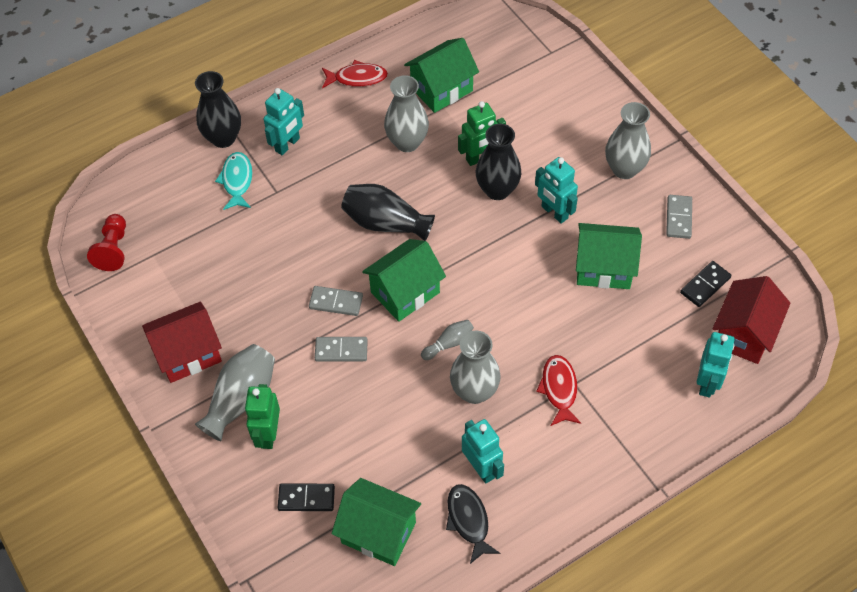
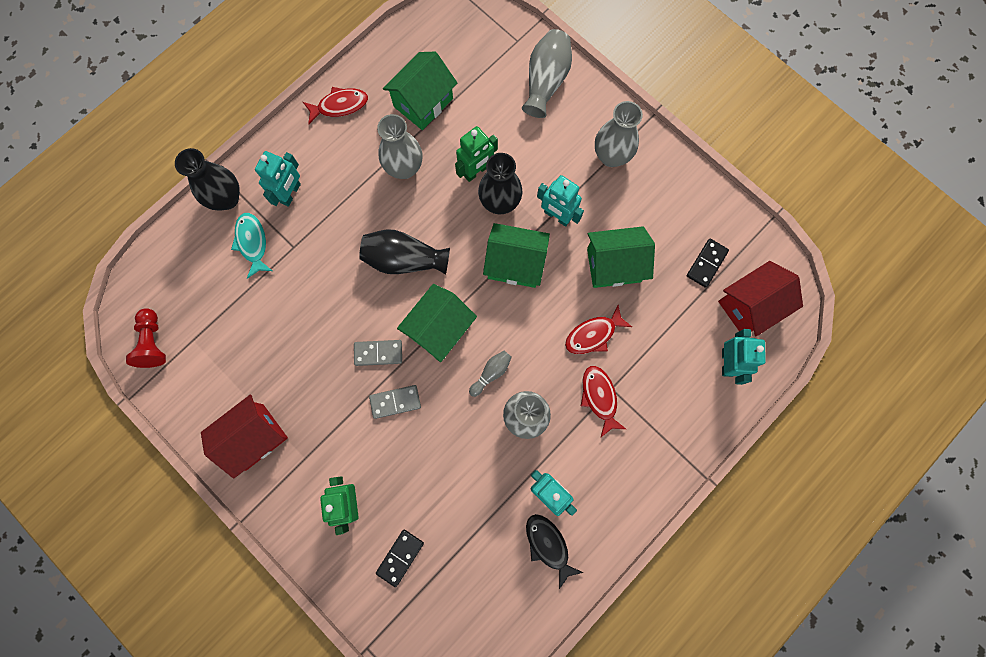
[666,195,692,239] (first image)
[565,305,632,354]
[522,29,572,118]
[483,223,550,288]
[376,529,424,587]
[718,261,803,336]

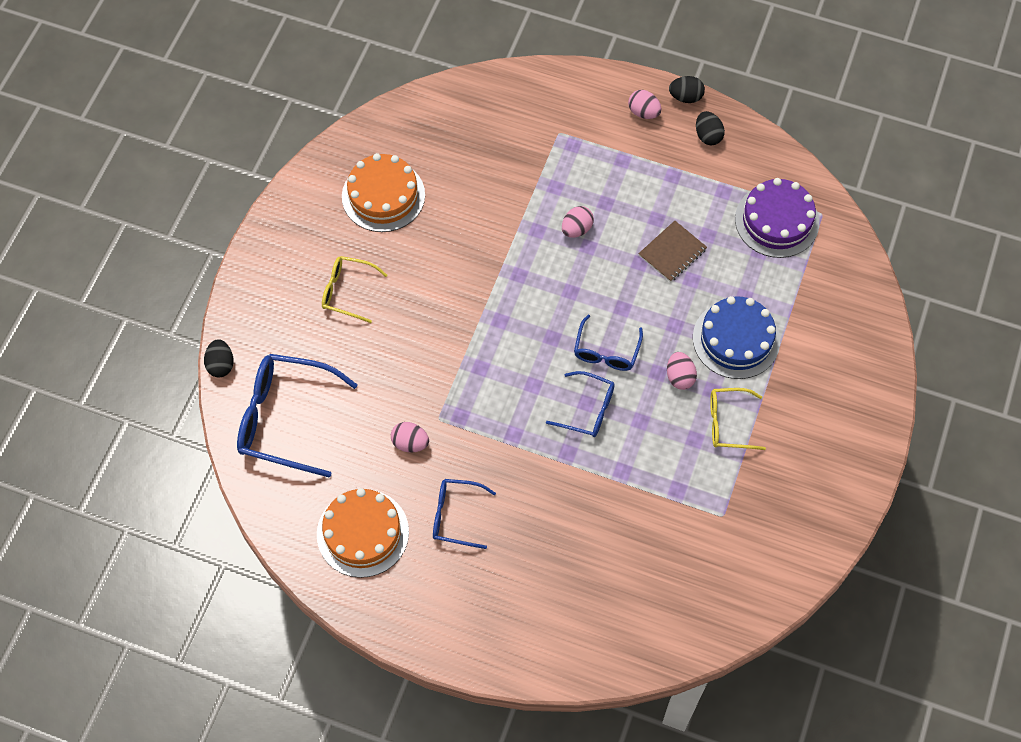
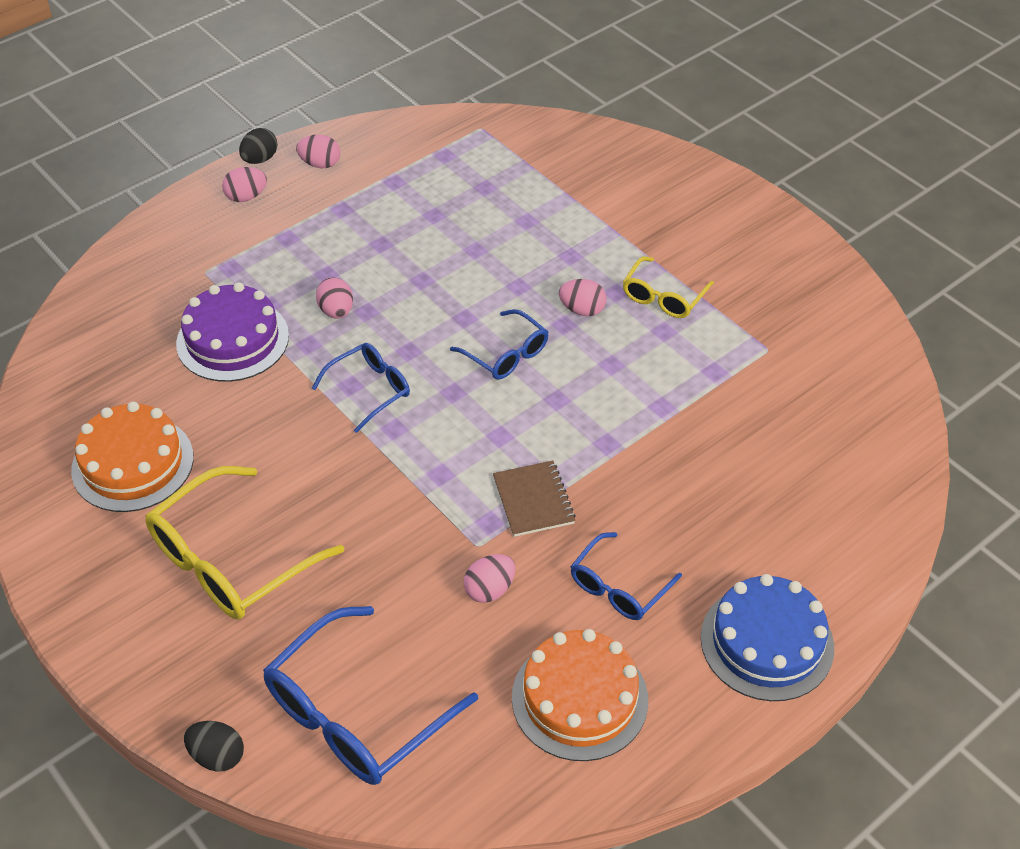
[312,343,410,433]
[493,461,576,537]
[701,574,834,701]
[176,283,289,382]
[296,135,340,168]
[145,466,344,620]

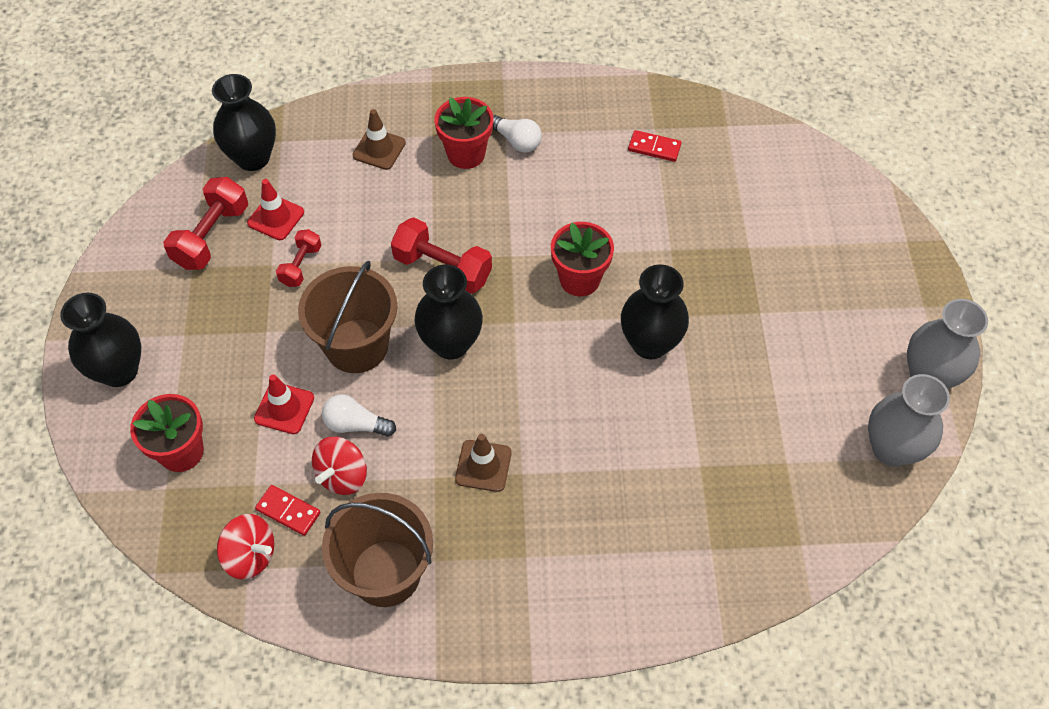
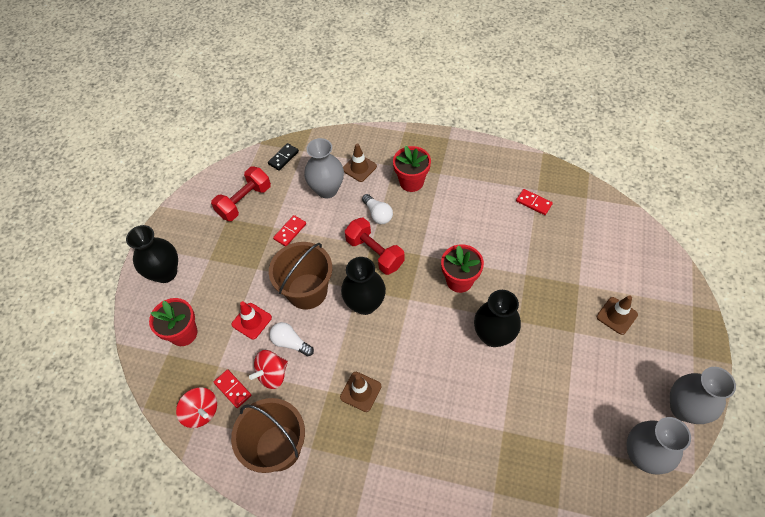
[247,179,304,240] (first image)
[304,138,344,198]
[597,295,638,335]
[362,194,393,224]
[268,143,299,171]
[273,215,306,246]

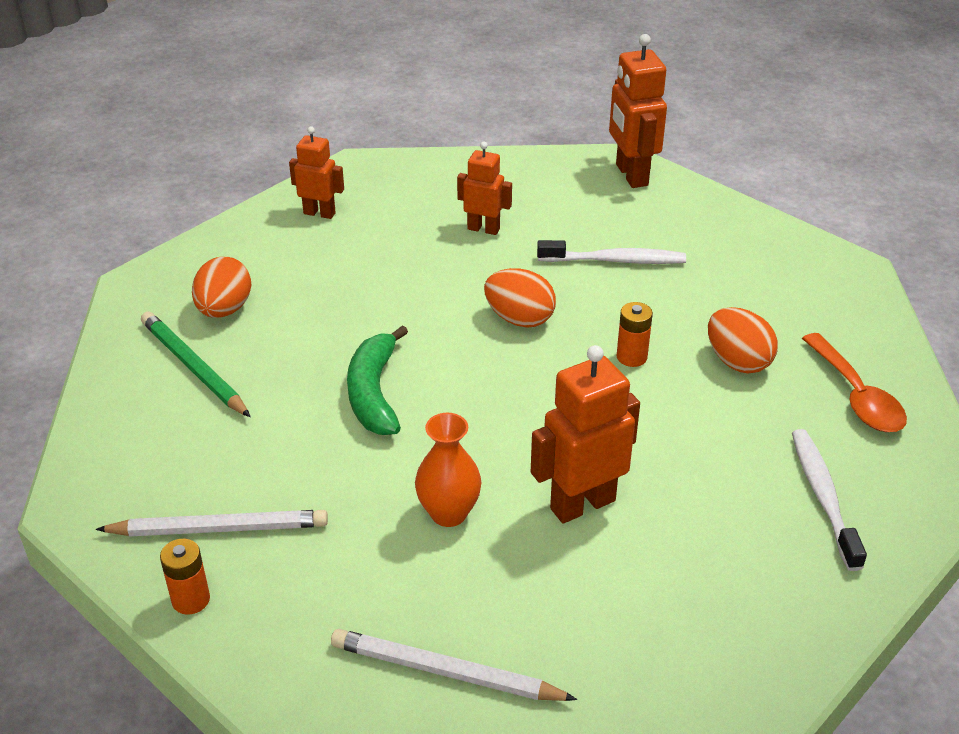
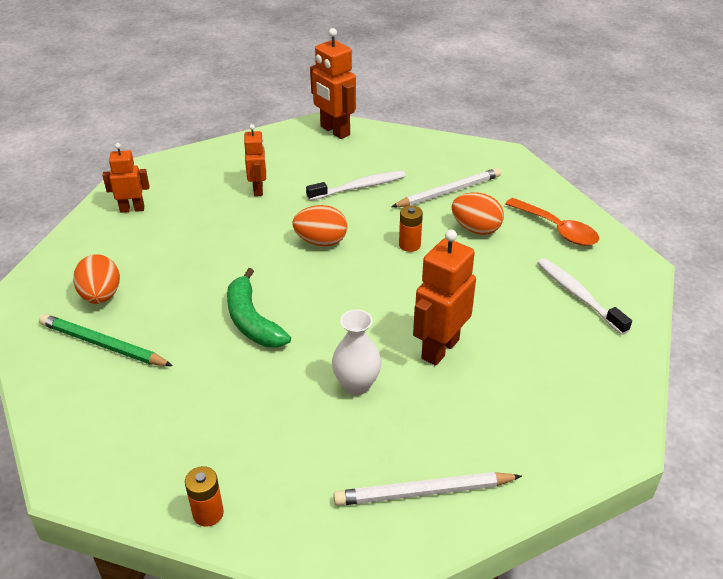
[391,168,501,207]
[332,309,382,395]
[244,124,266,196]

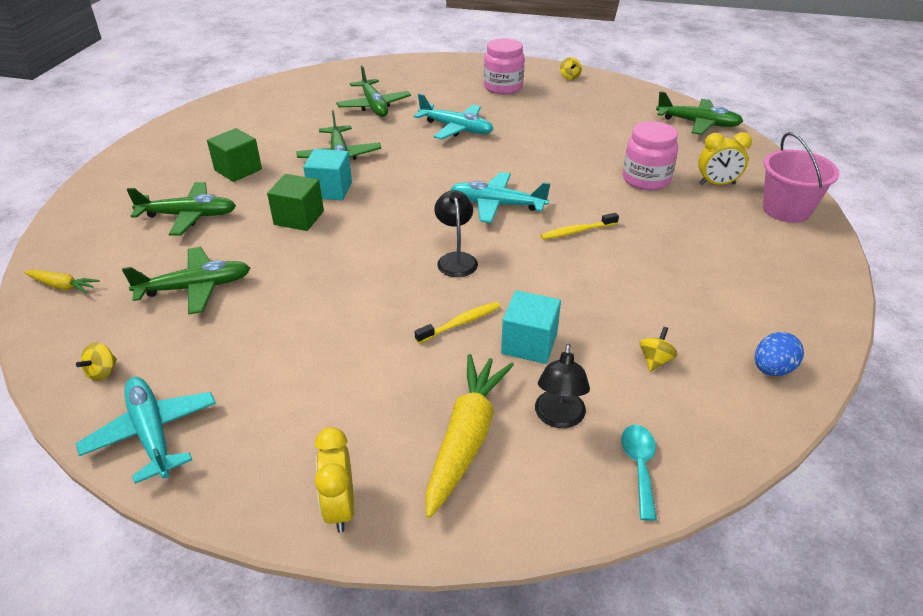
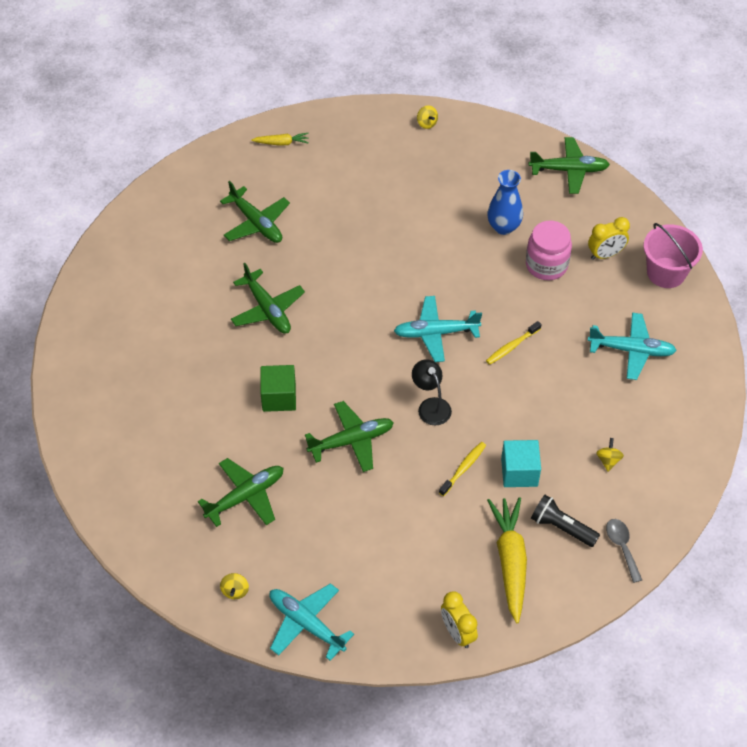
[207,128,262,182] (first image)
[303,149,352,200] (first image)
[484,38,525,95] (first image)
[755,332,804,376] (first image)
[487,170,523,235]
[251,133,309,146]
[305,401,394,472]
[588,313,677,380]
[531,495,600,547]
[606,519,642,583]

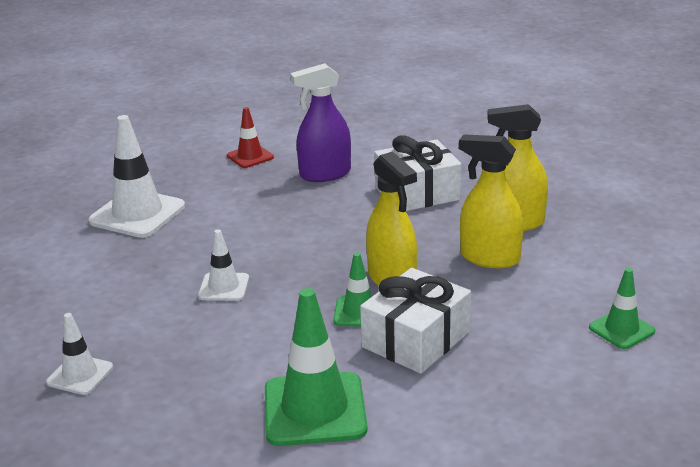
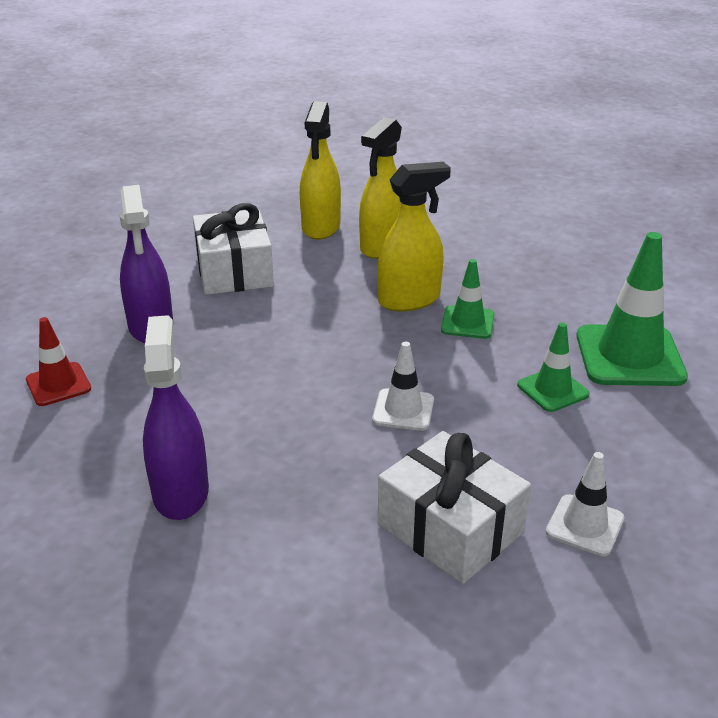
[378,431,531,584]
[517,322,590,412]
[143,315,209,520]

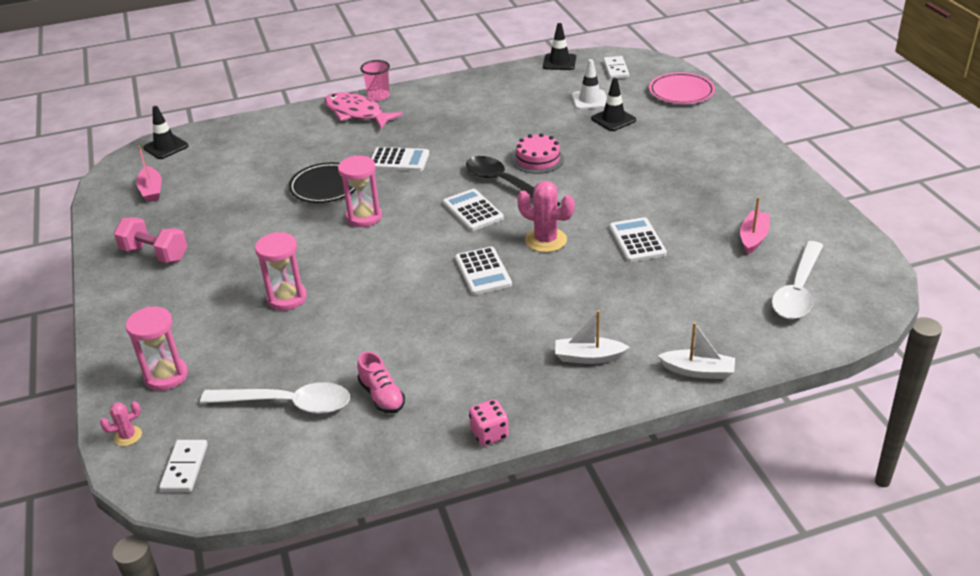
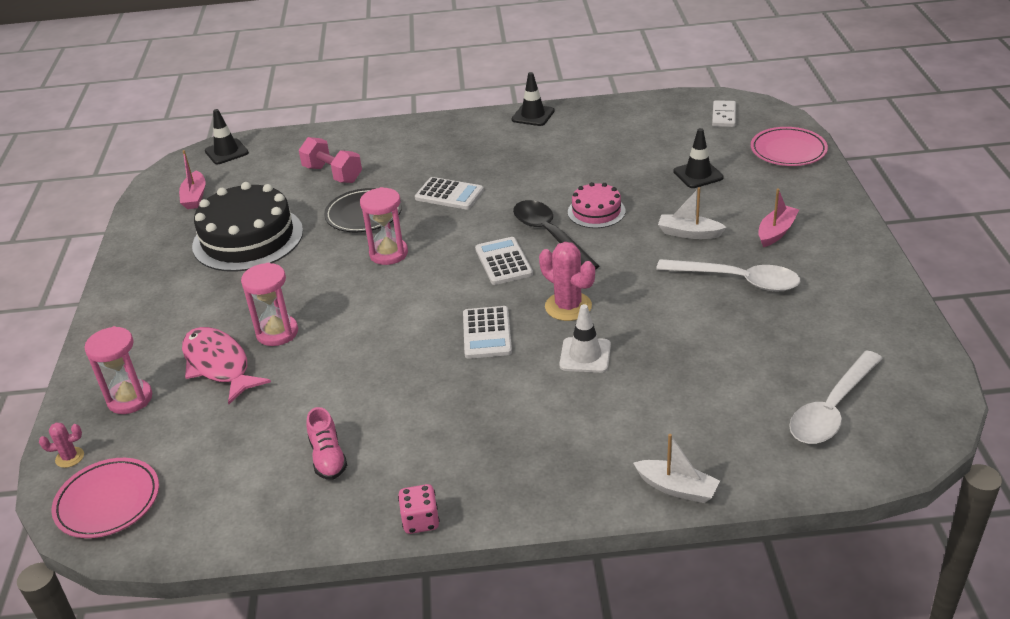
[360,60,390,101] (first image)
[609,217,667,262] (first image)
[192,182,303,272]
[299,137,362,183]
[656,259,800,291]
[182,327,271,404]
[511,72,555,126]
[658,187,727,239]
[559,304,611,373]
[758,188,799,247]
[51,458,159,538]

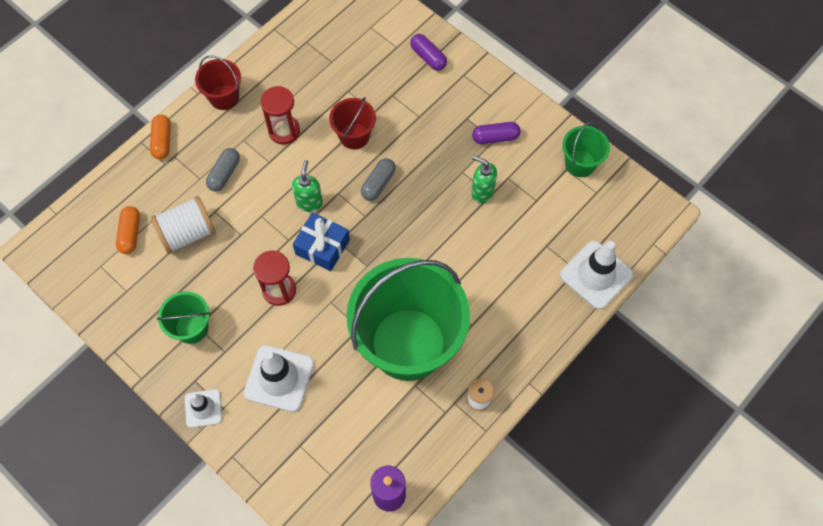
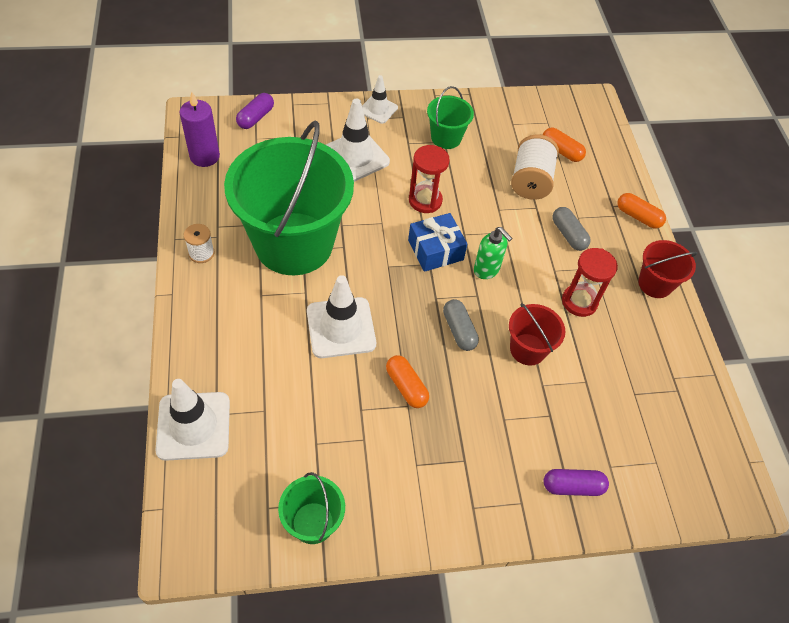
[471,155,497,203] (first image)
[307,275,376,358]
[386,355,429,408]
[236,93,274,129]

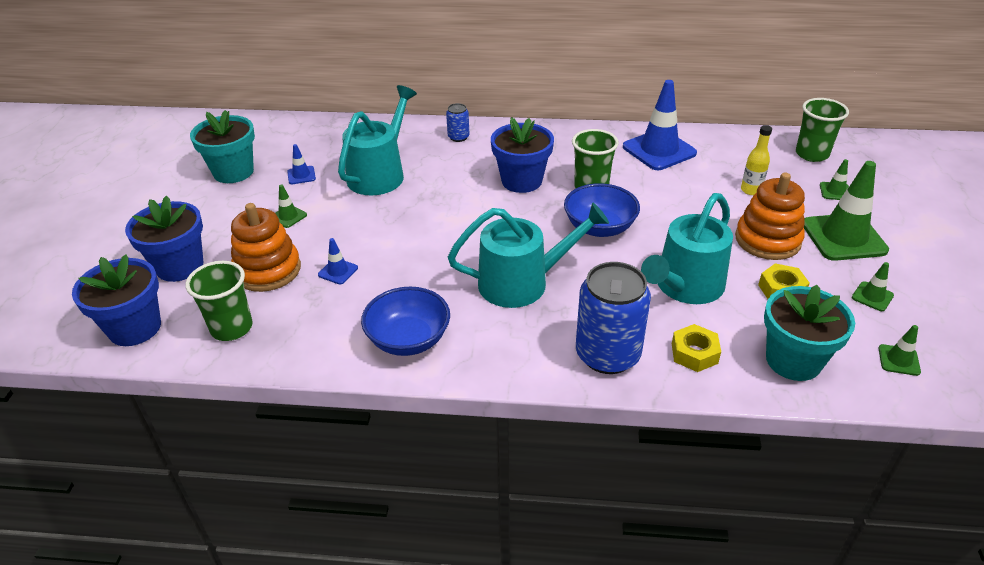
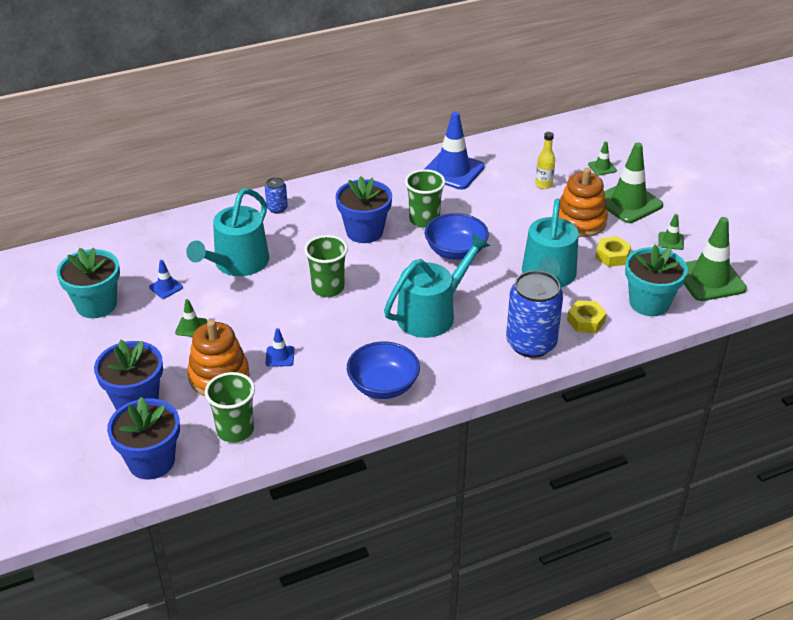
[304,235,348,297]
[186,188,269,276]
[684,217,747,301]

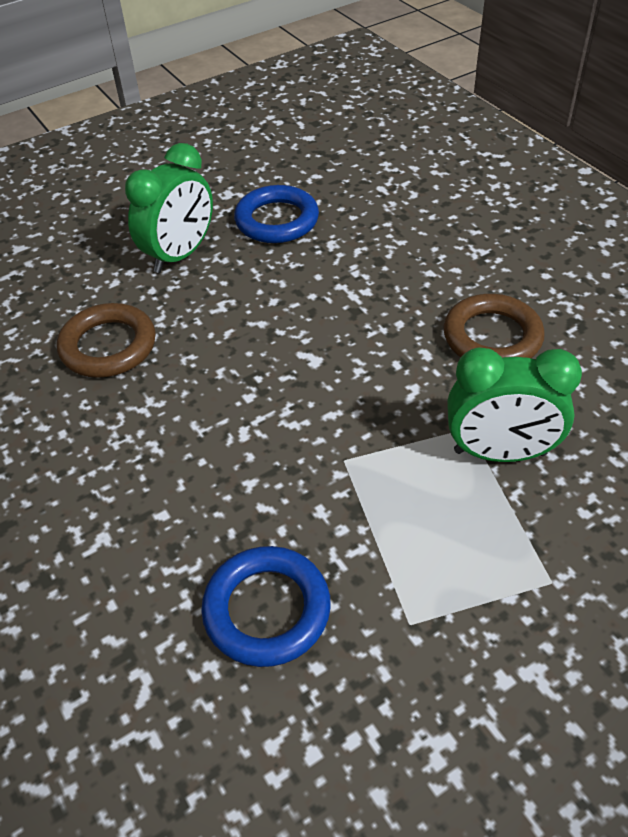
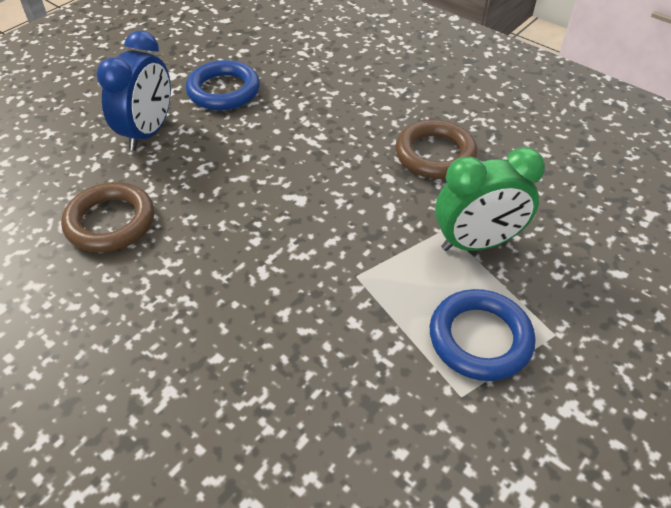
[430,289,536,381]
[96,31,171,151]

